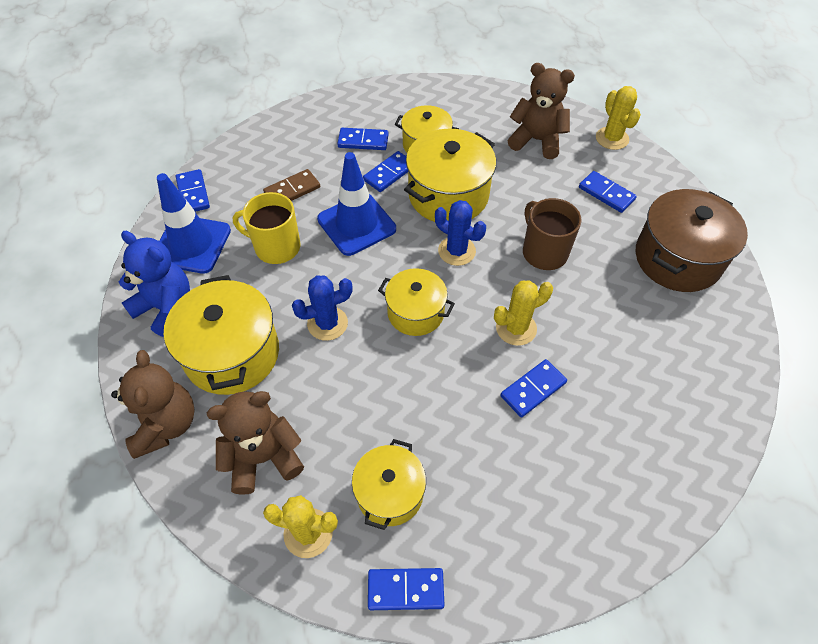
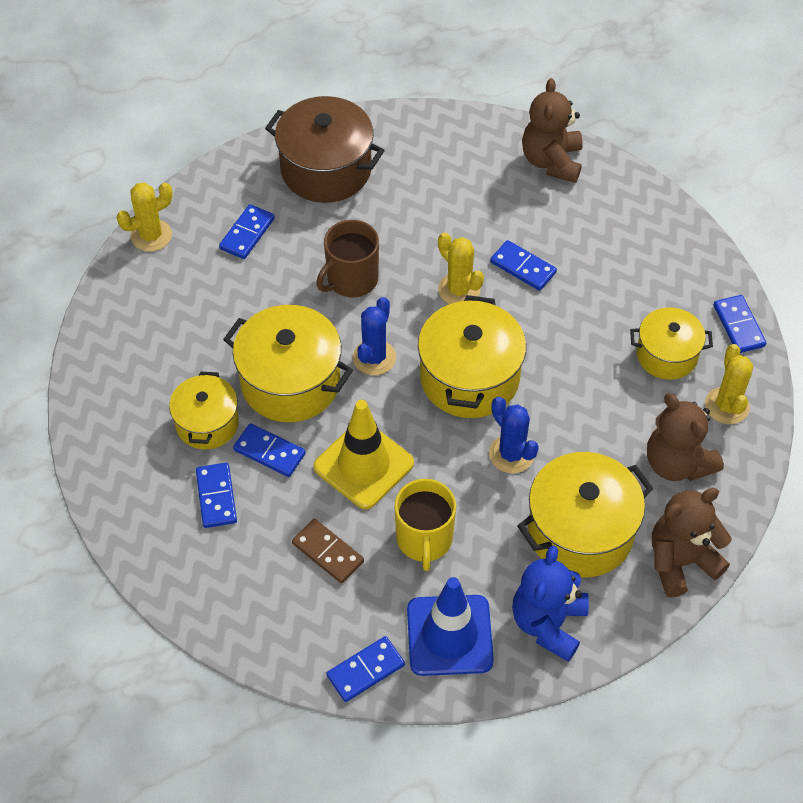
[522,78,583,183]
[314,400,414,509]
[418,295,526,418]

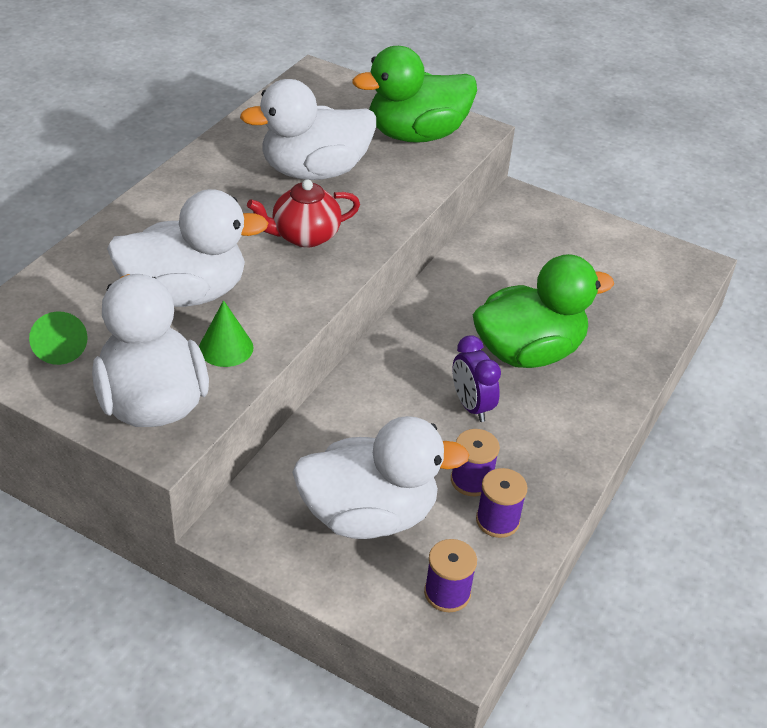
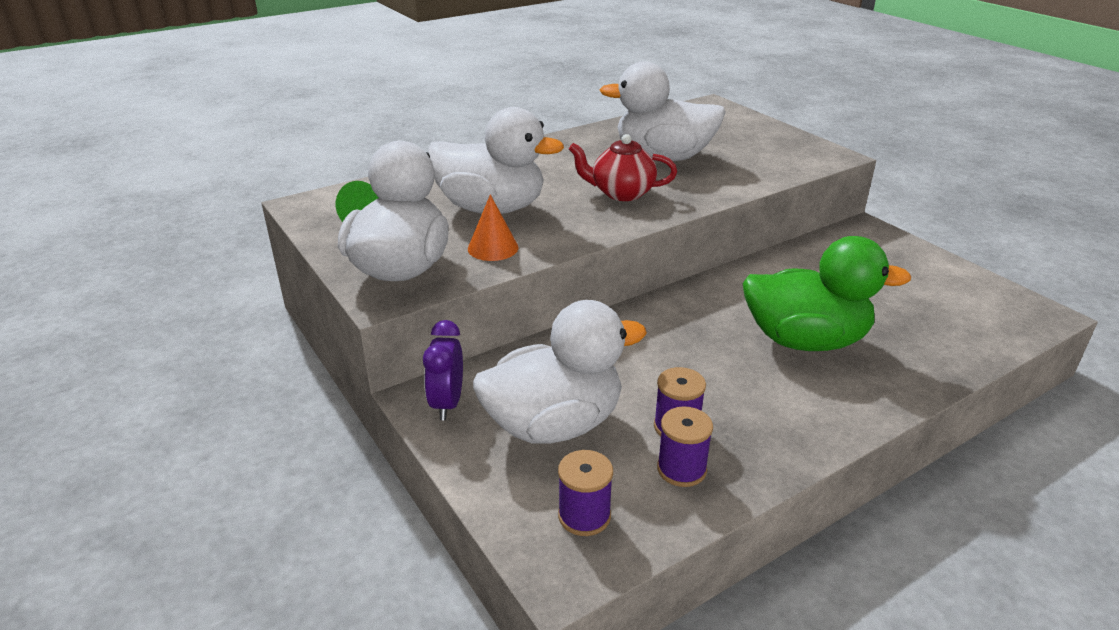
[352,46,477,143] (first image)
[423,320,463,420]
[468,195,518,261]
[473,300,647,444]

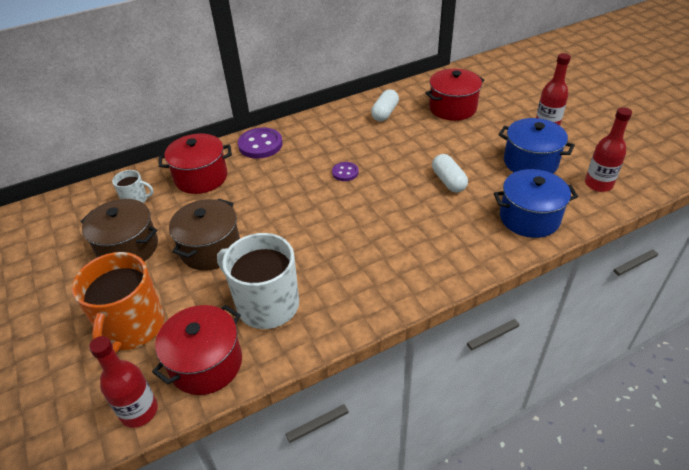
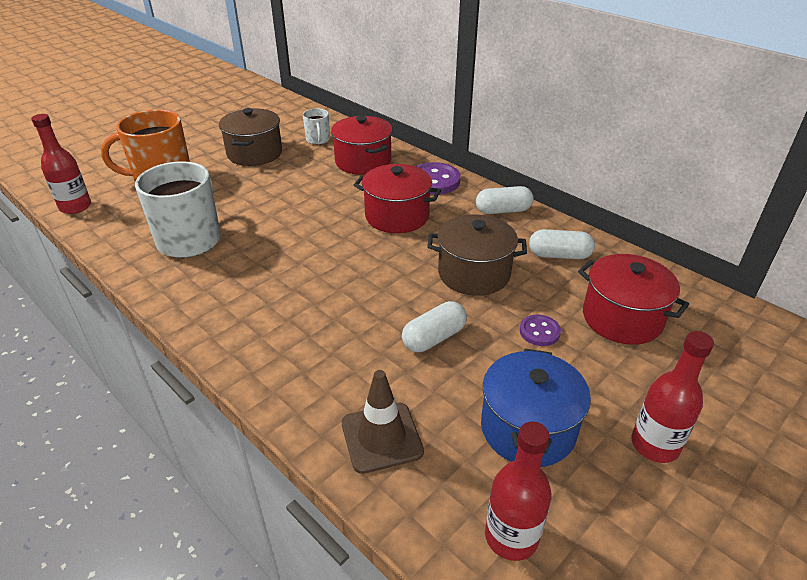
[476,186,534,214]
[354,164,441,233]
[427,214,527,296]
[520,315,561,346]
[342,370,424,474]

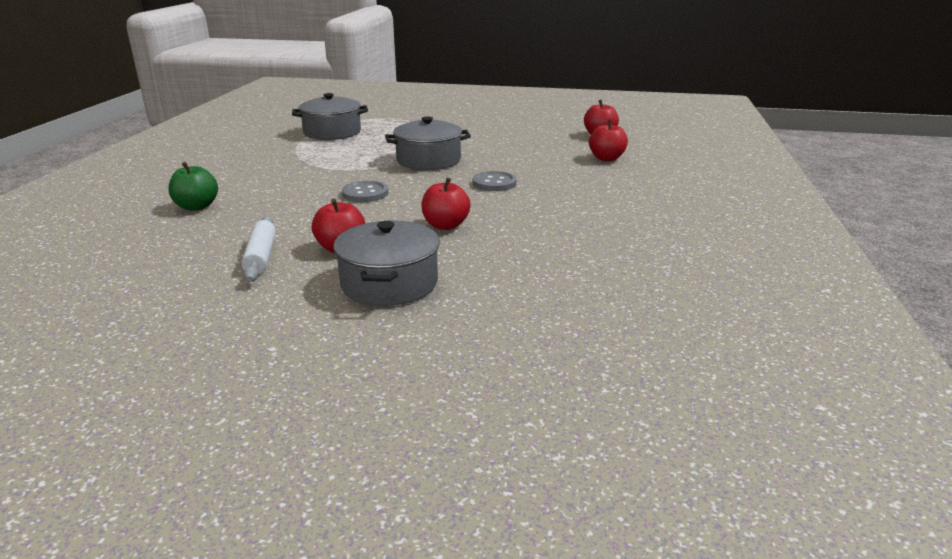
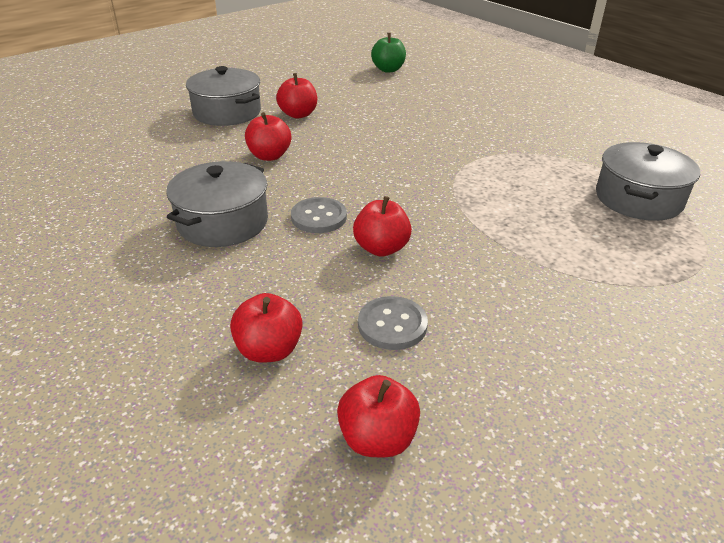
[241,216,276,282] (first image)
[353,196,412,257]
[371,33,406,72]
[358,296,428,350]
[166,161,268,247]

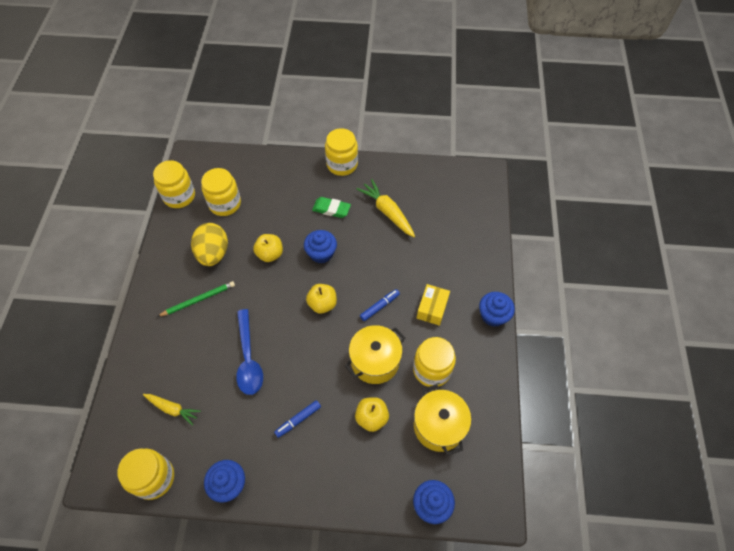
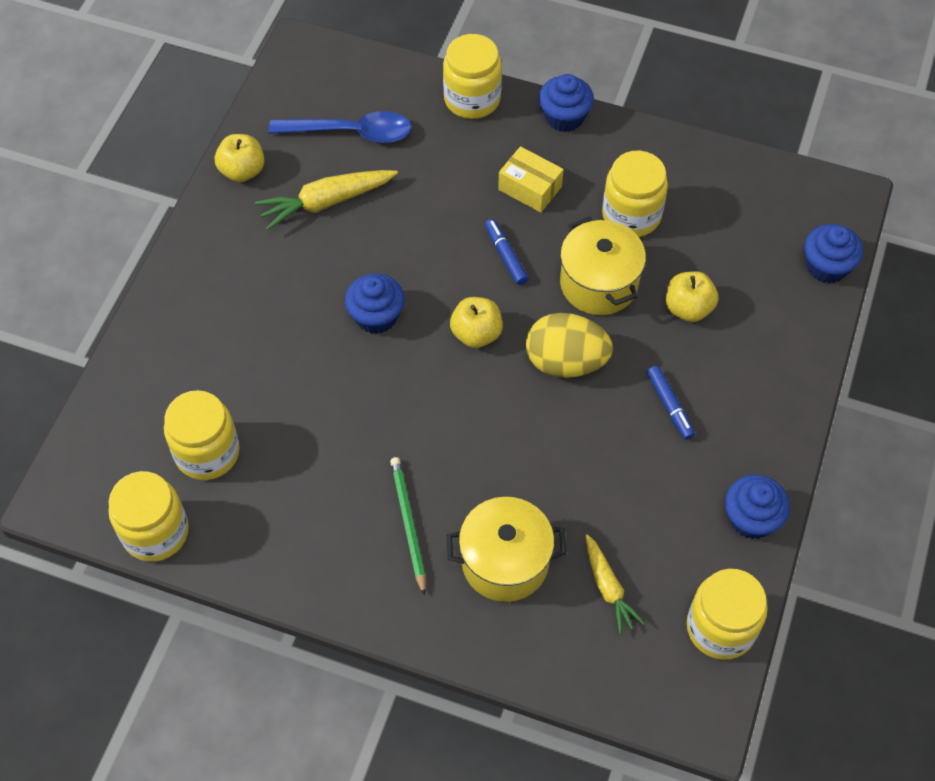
[312,197,351,218] (first image)
[526,313,613,378]
[269,111,411,143]
[215,134,265,182]
[443,34,502,119]
[447,497,567,602]
[586,534,645,634]

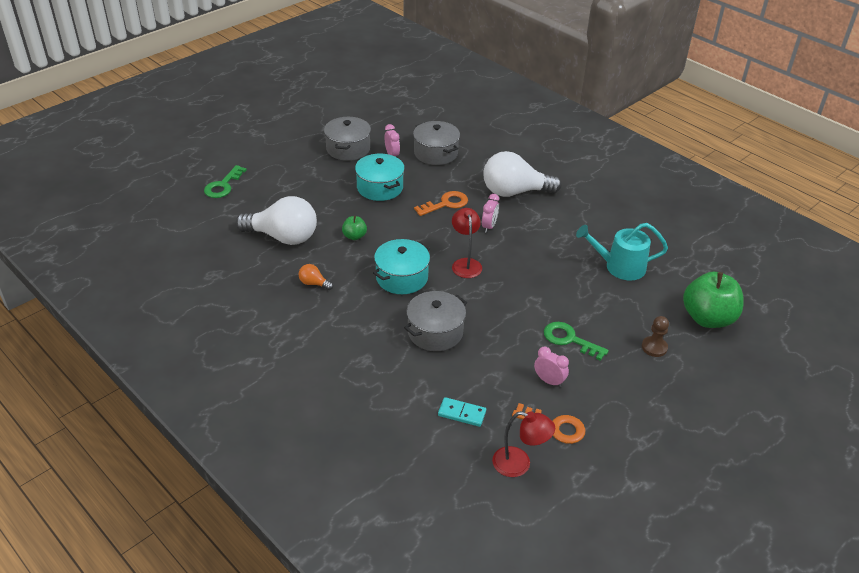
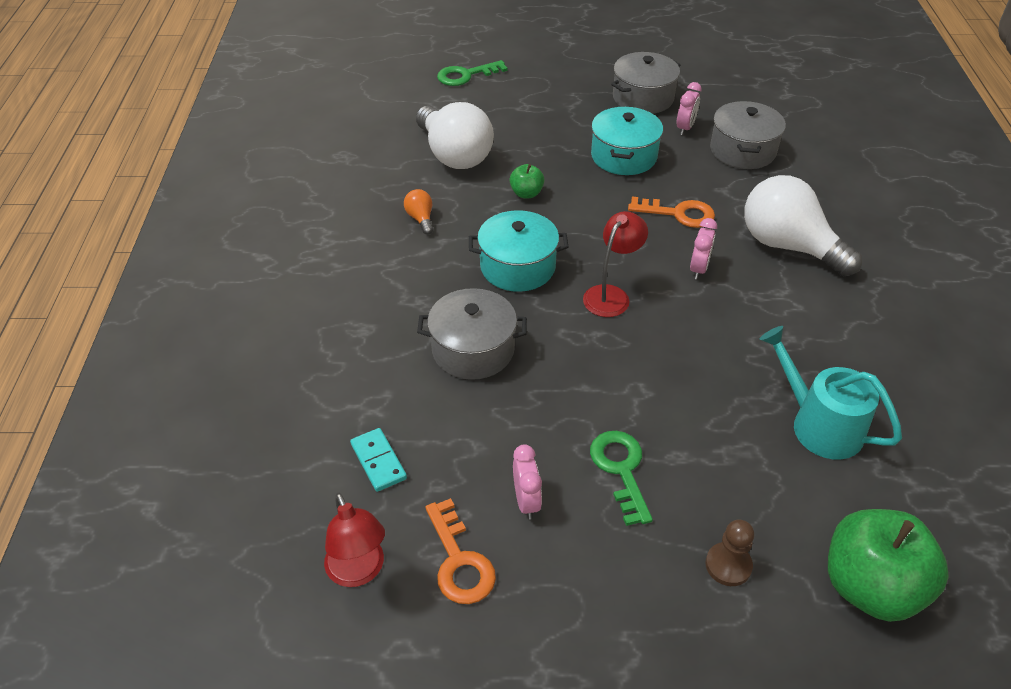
[690,218,717,279]

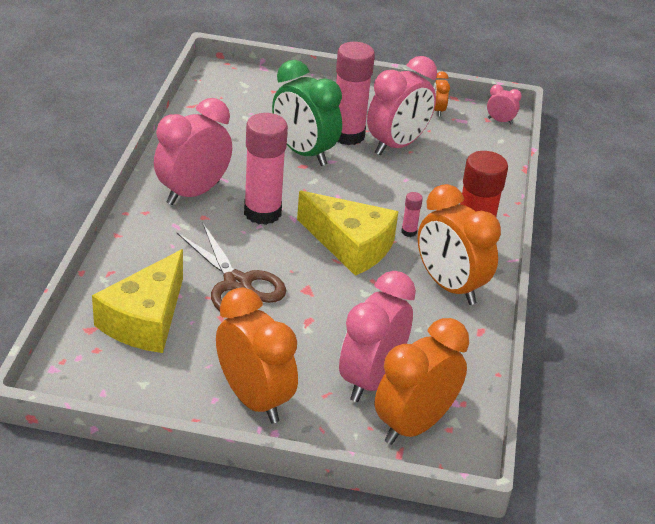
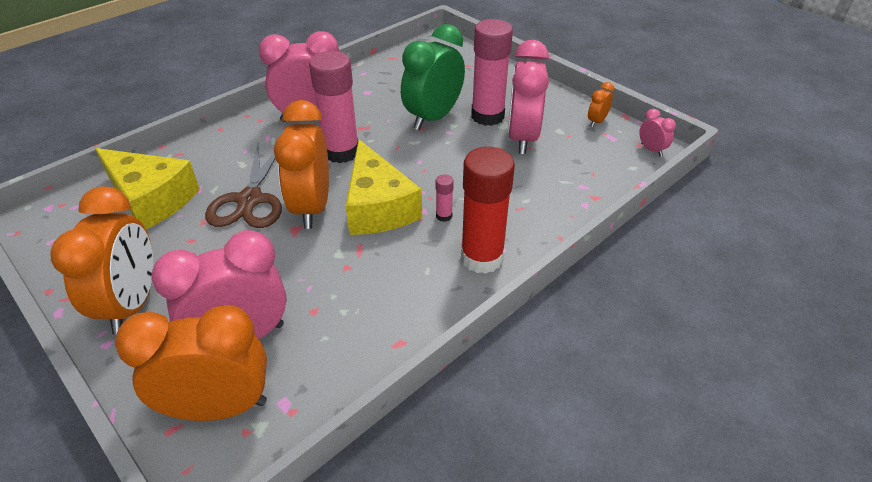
[274,100,329,229]
[95,148,200,229]
[401,24,465,130]
[508,40,549,154]

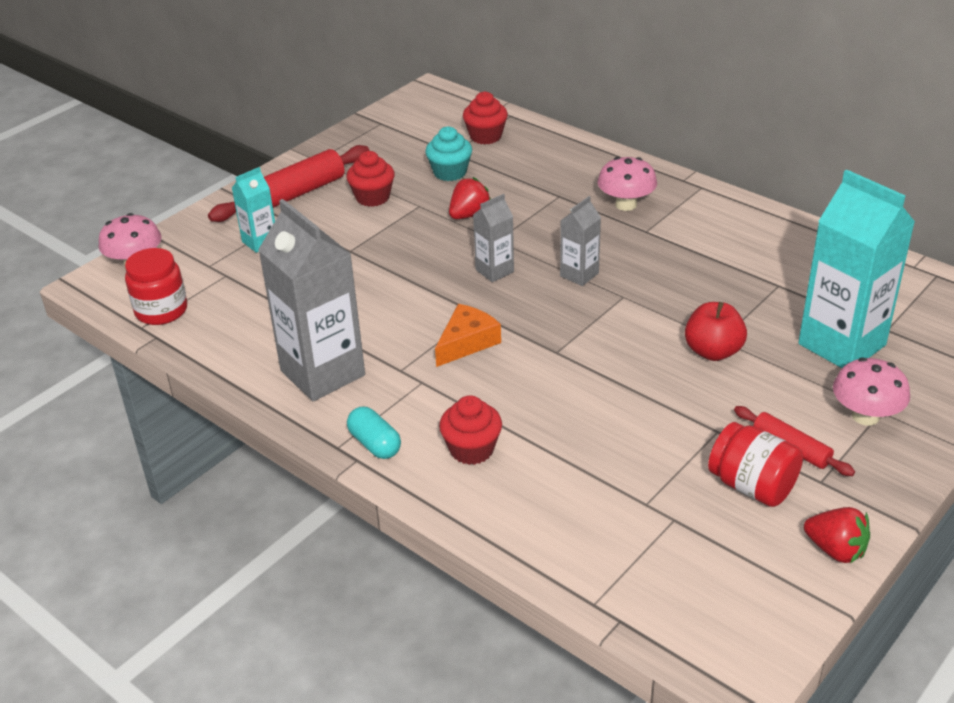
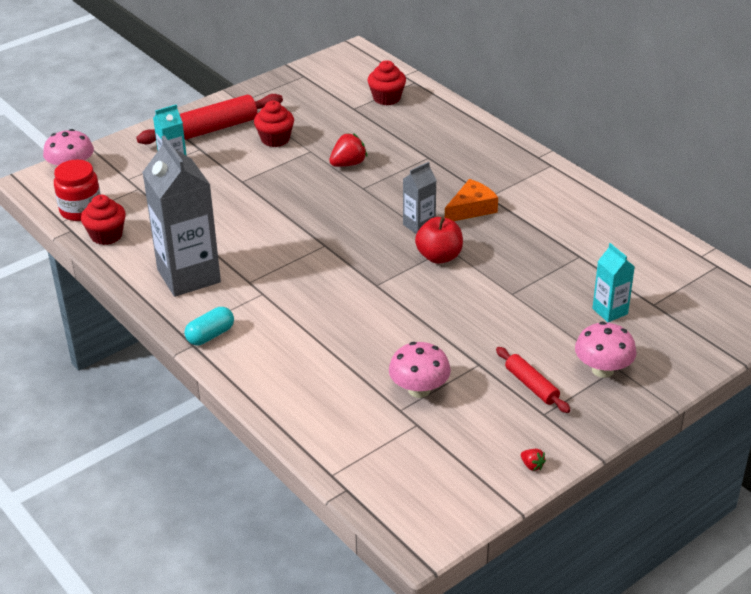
[425,127,472,181] (first image)
[473,194,514,282] (first image)
[708,422,803,507] (first image)
[445,179,498,221]
[81,195,126,245]
[389,342,451,398]
[415,217,463,264]
[185,307,234,345]
[592,243,635,322]
[521,449,546,471]

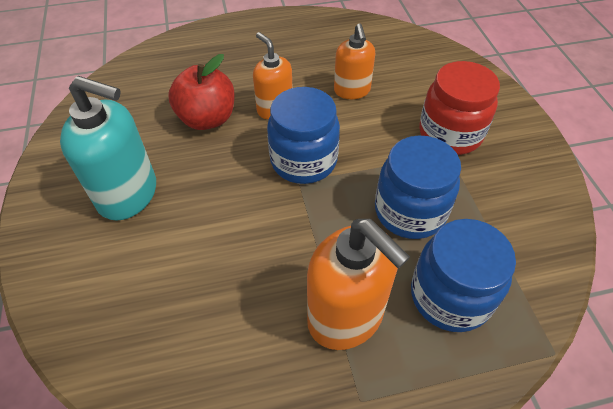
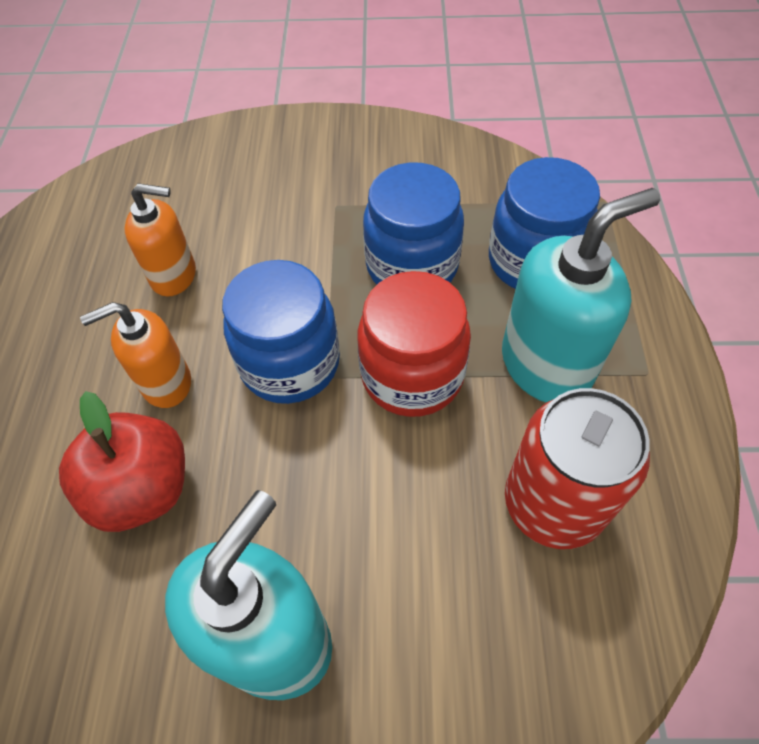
[505,388,650,549]
[358,271,471,417]
[502,188,660,402]

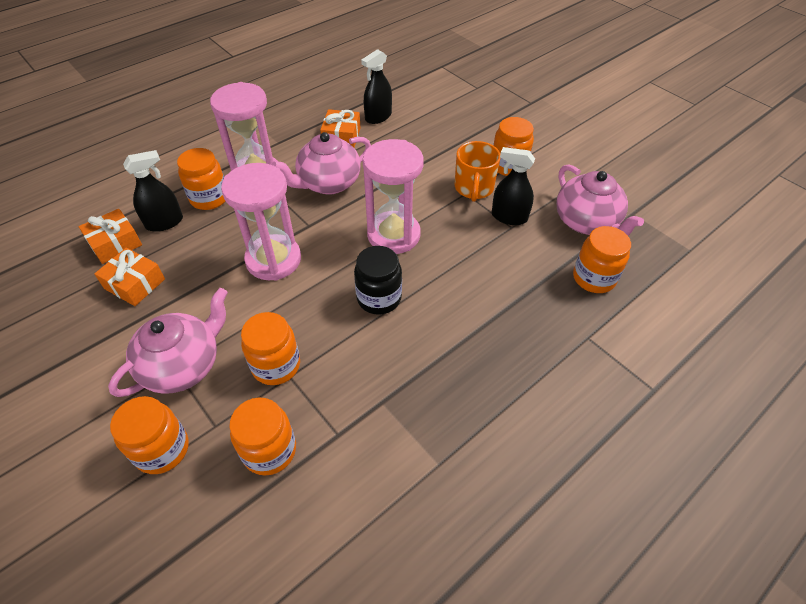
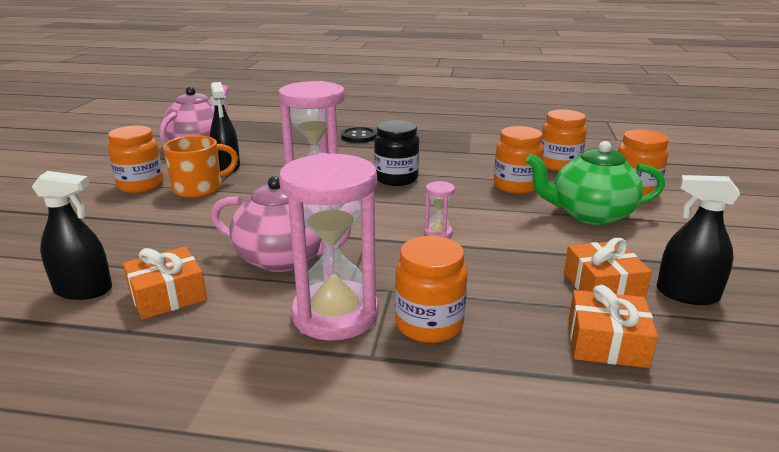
[573,226,631,293] (first image)
[341,127,377,143]
[656,175,740,305]
[526,141,665,225]
[424,181,455,238]

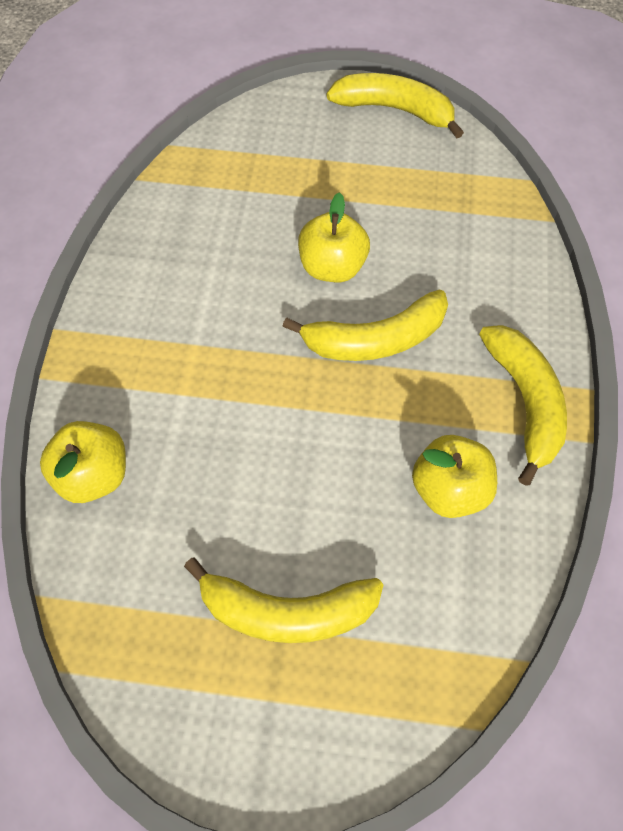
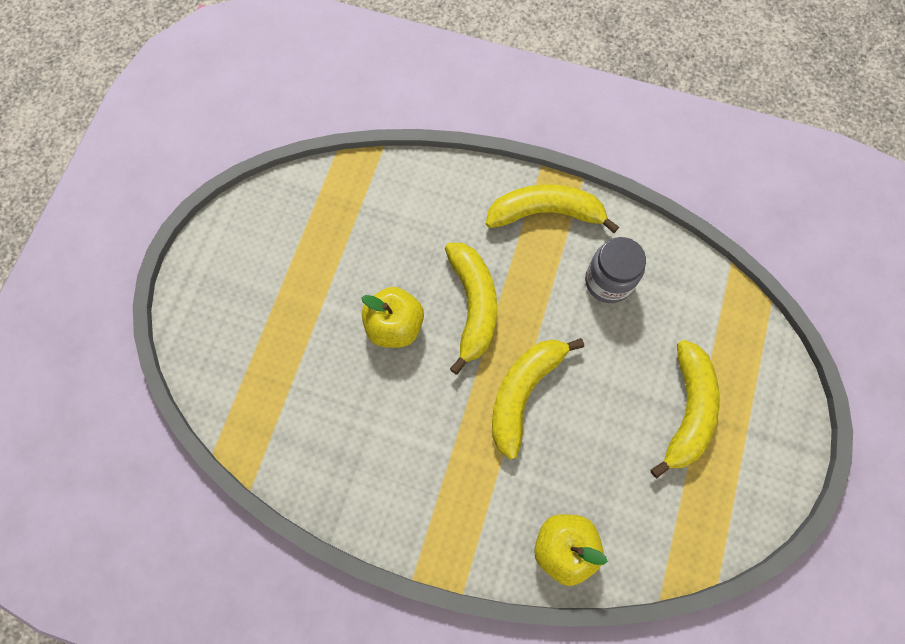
[492,338,584,460]
[585,237,646,303]

